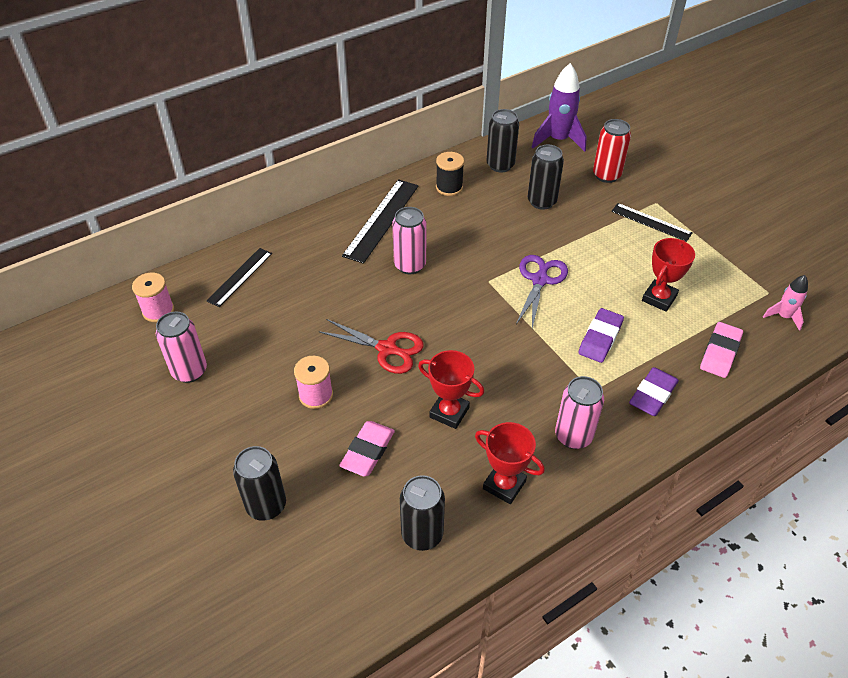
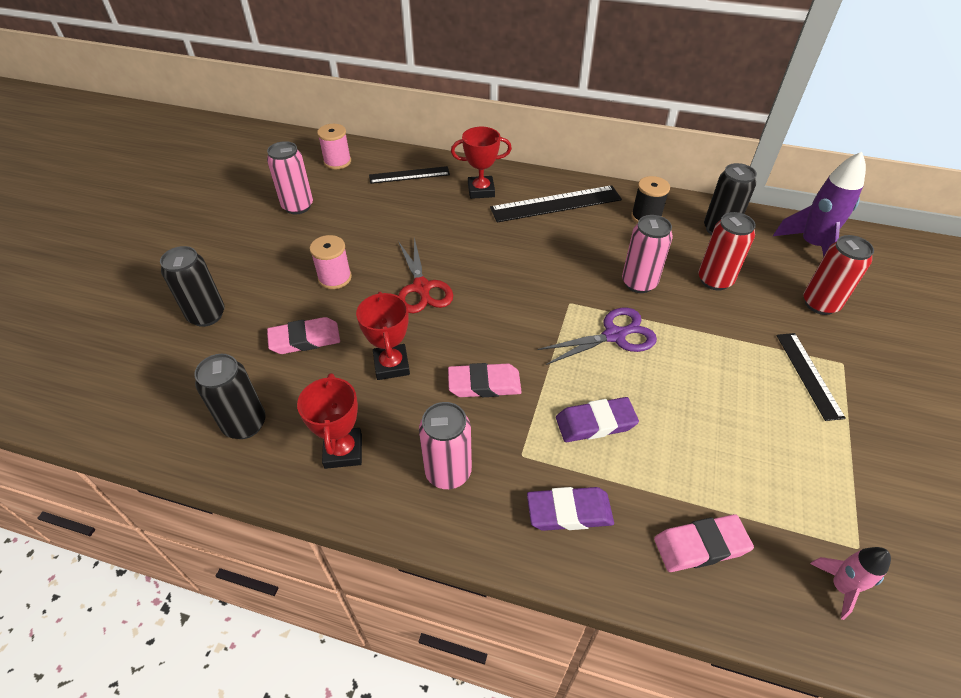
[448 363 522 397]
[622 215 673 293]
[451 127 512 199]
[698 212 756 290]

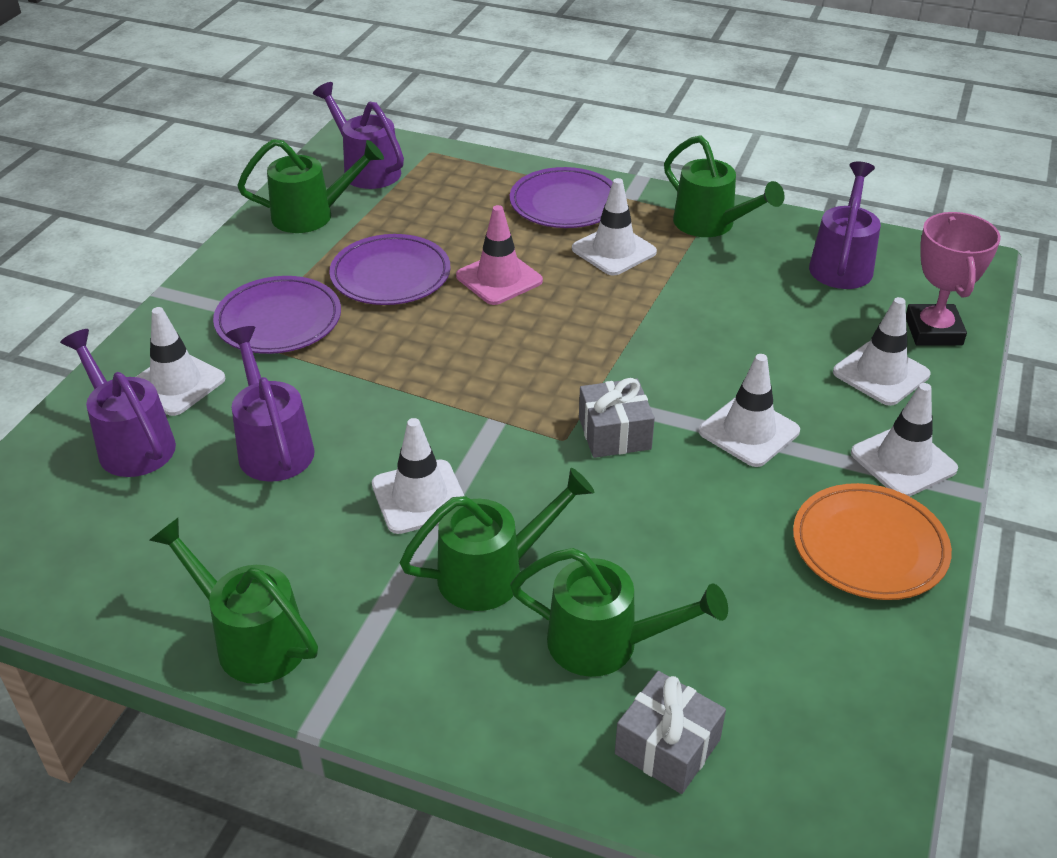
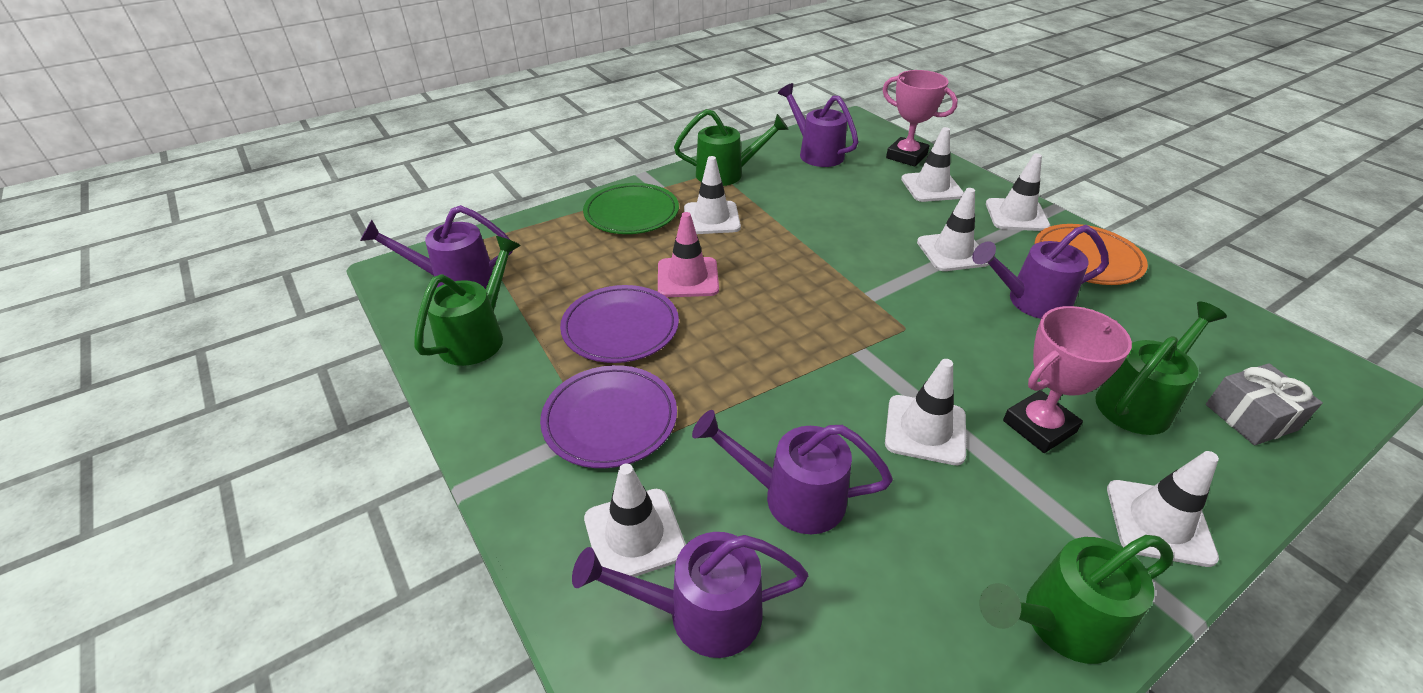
[579 378 655 458] (first image)
[972 225 1109 319]
[1107 451 1219 567]
[1003 306 1132 453]
[583 183 679 234]

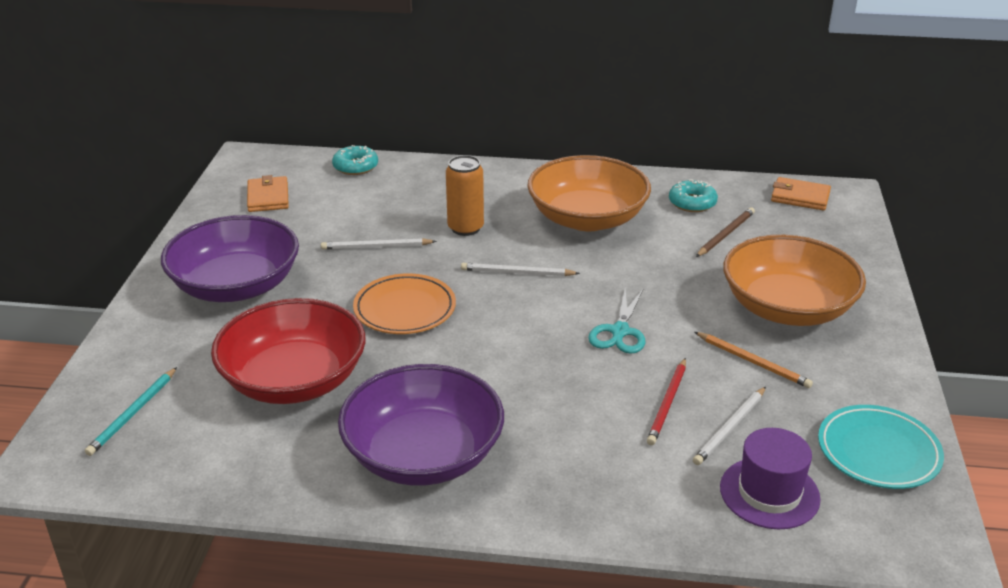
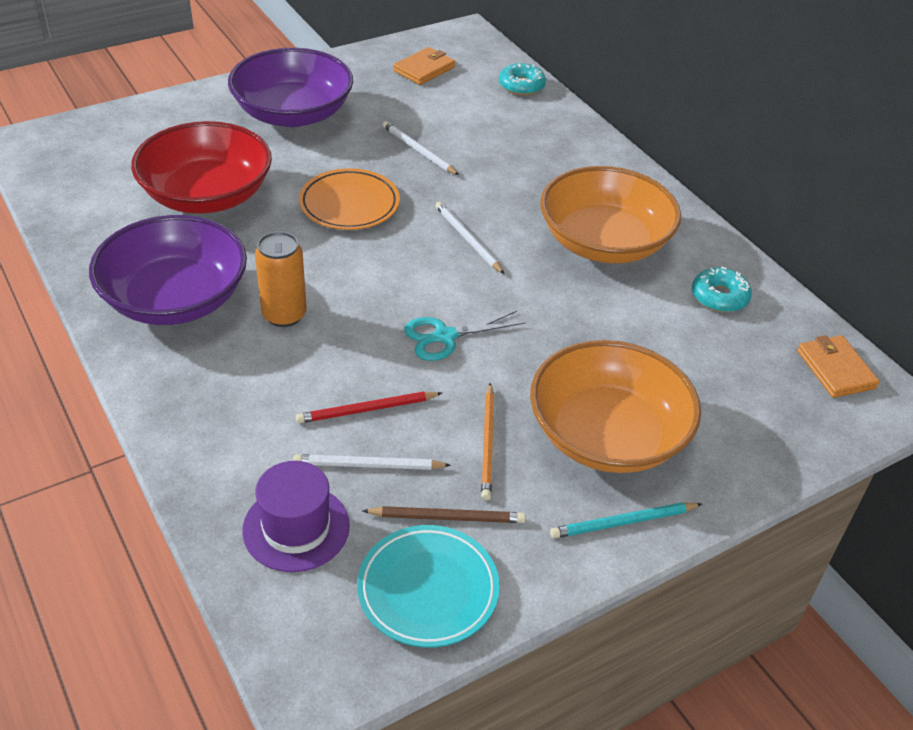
[550 502 702 538]
[255 231 307 327]
[362 506 526 523]

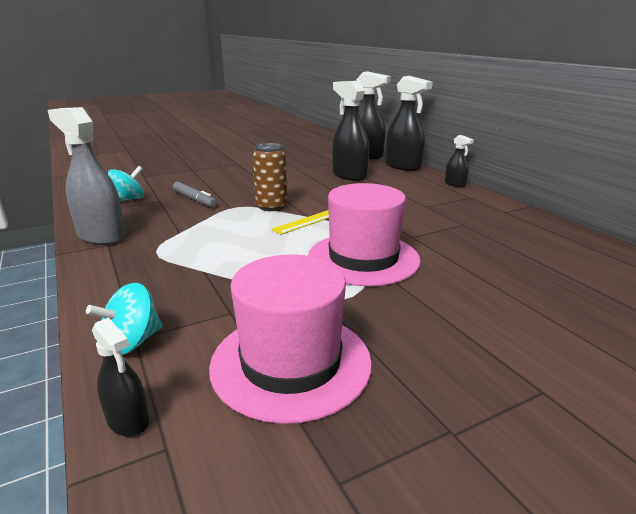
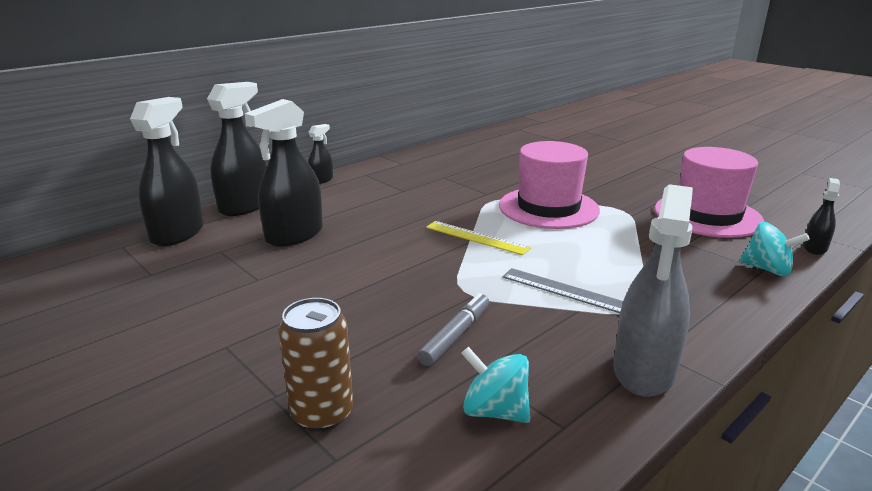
[502 268 623 313]
[278 298 353 432]

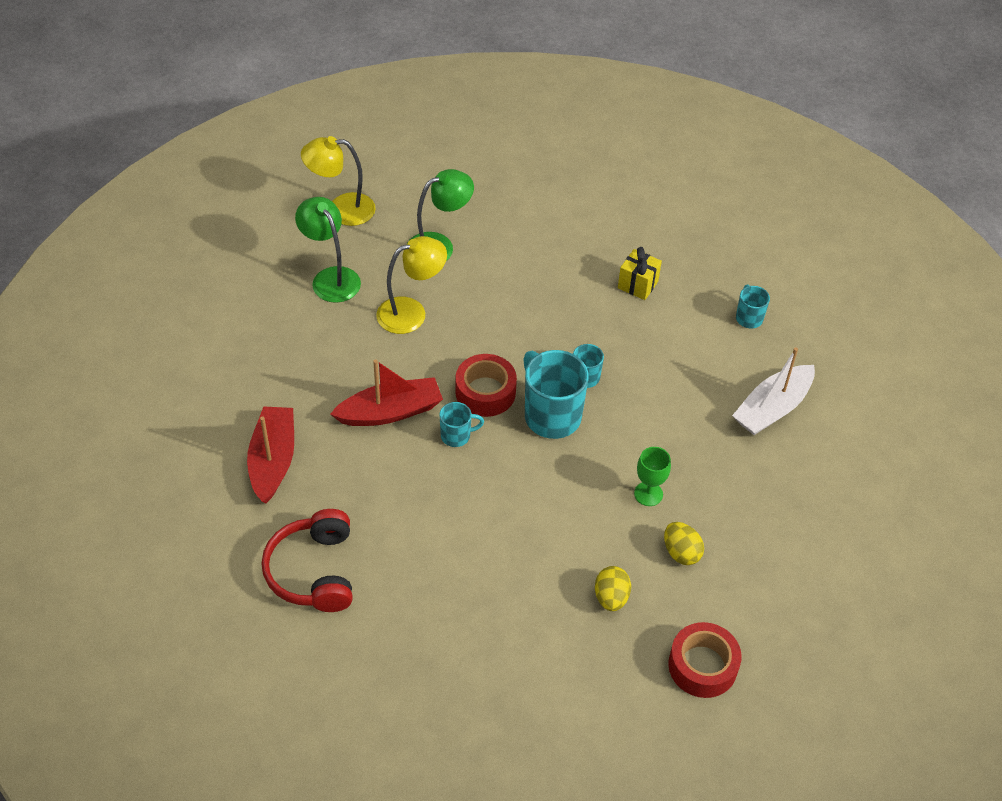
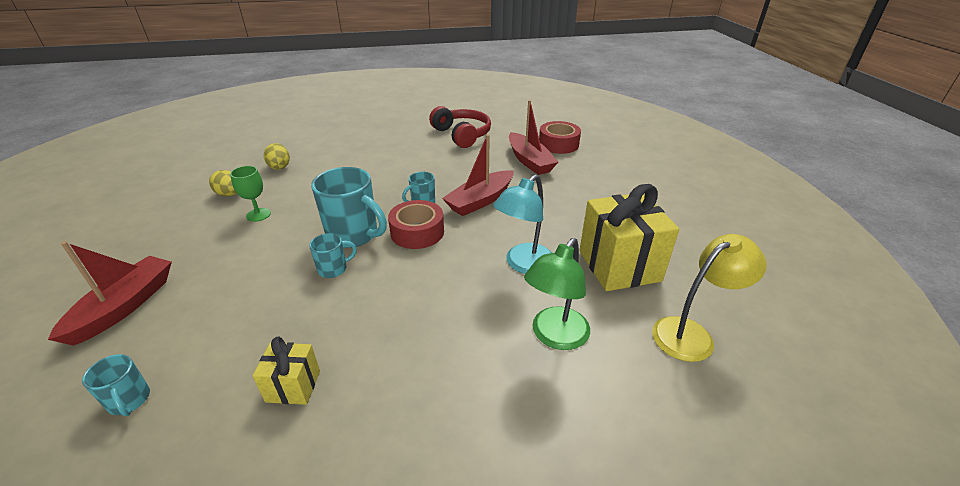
[539 121 581 154]
[579 184 679 291]
[493 174 552 274]
[48 241 172 346]

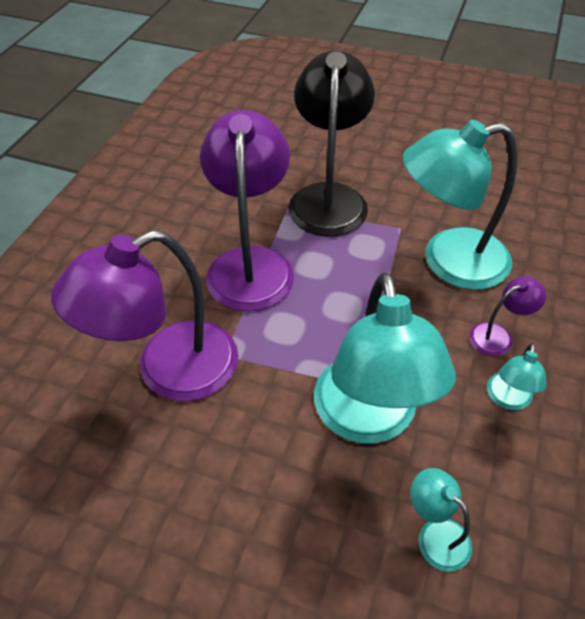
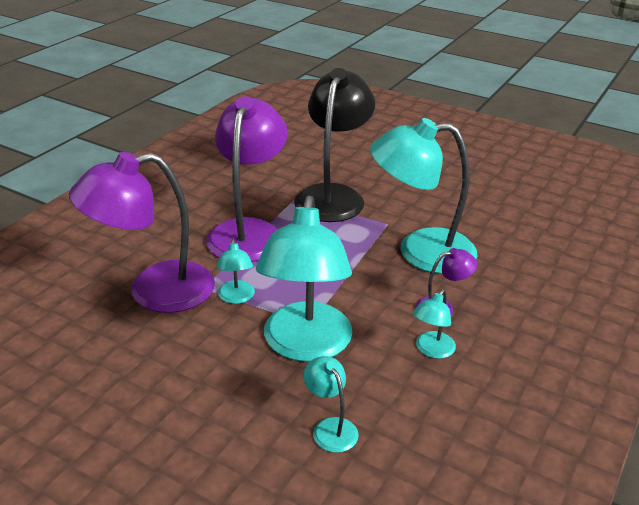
[217 238 255 304]

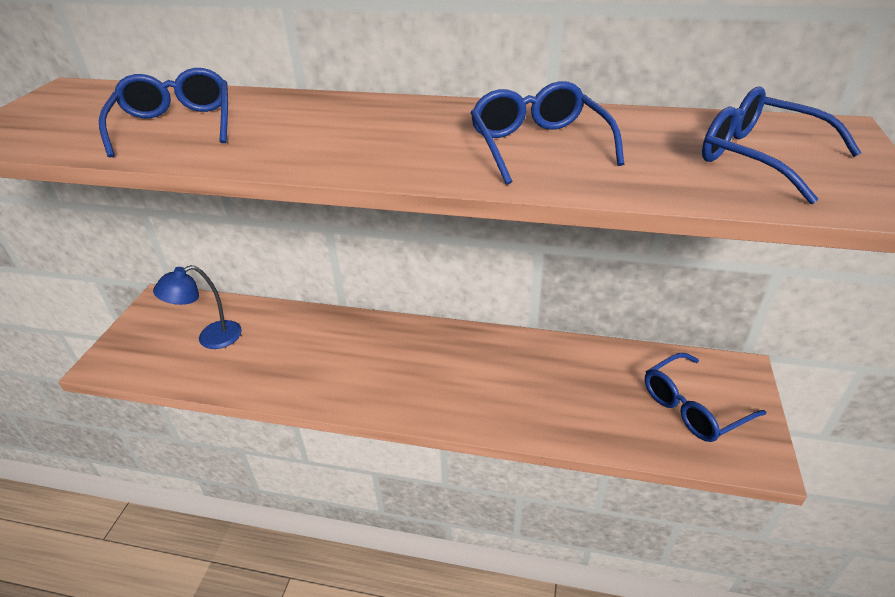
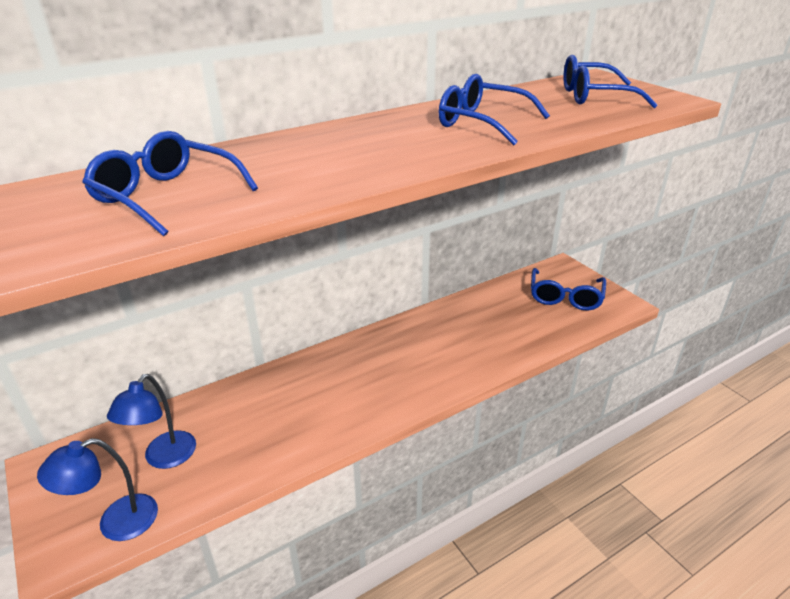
[37 438 158 541]

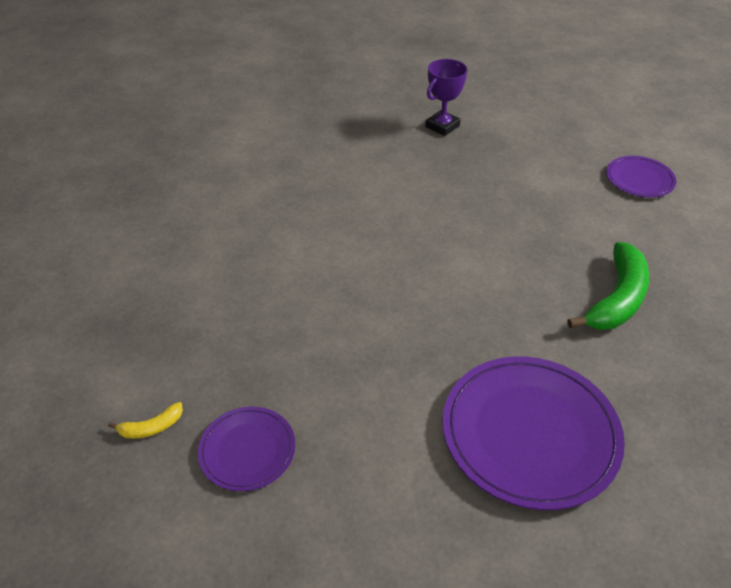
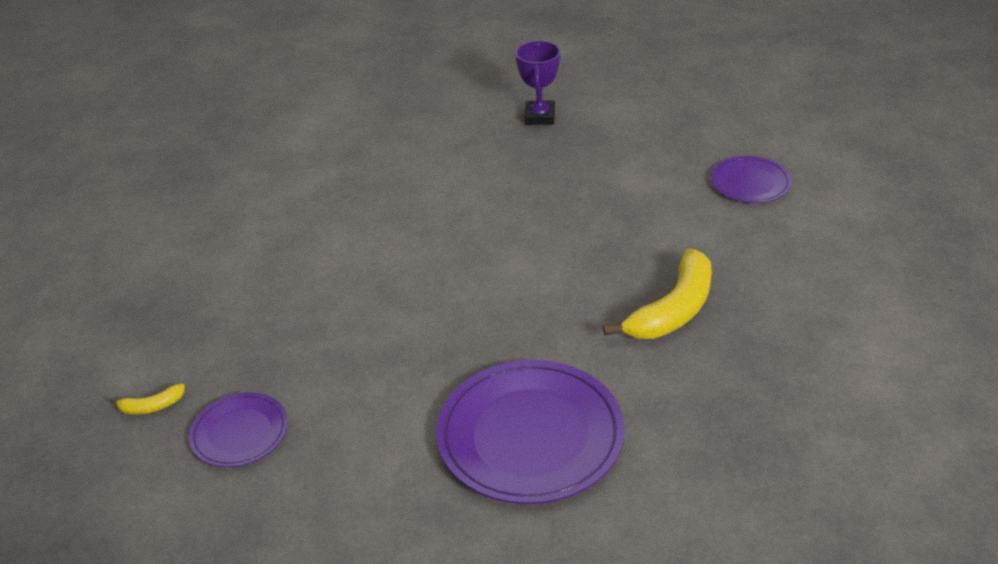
[603 249 712 339]
[515 41 560 125]

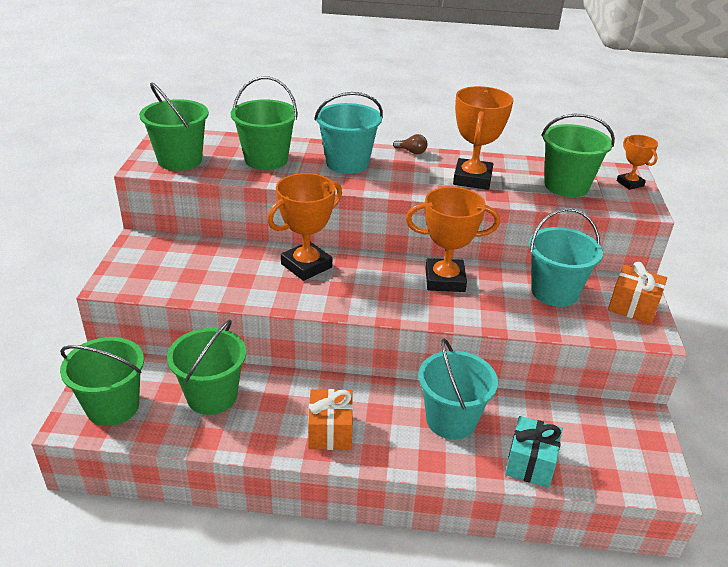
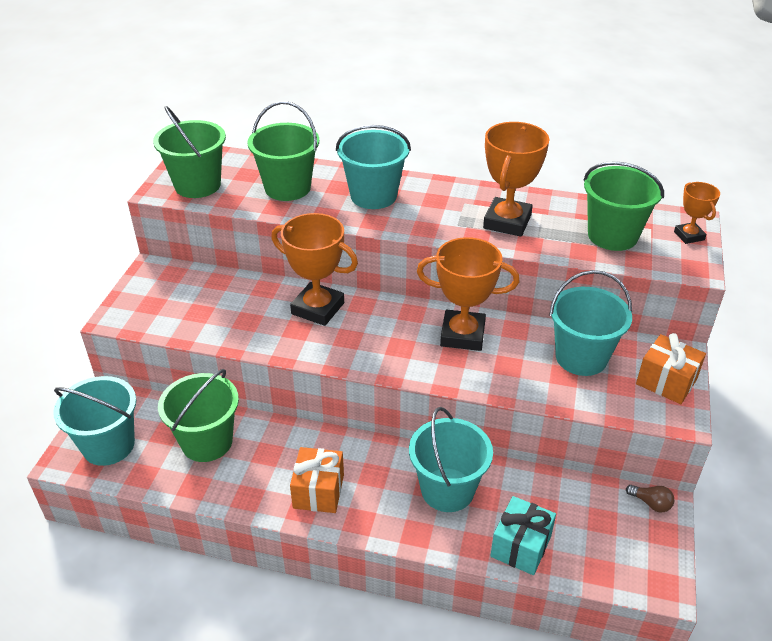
[626 485 674 512]
[53 376 136 466]
[271 213 358 326]

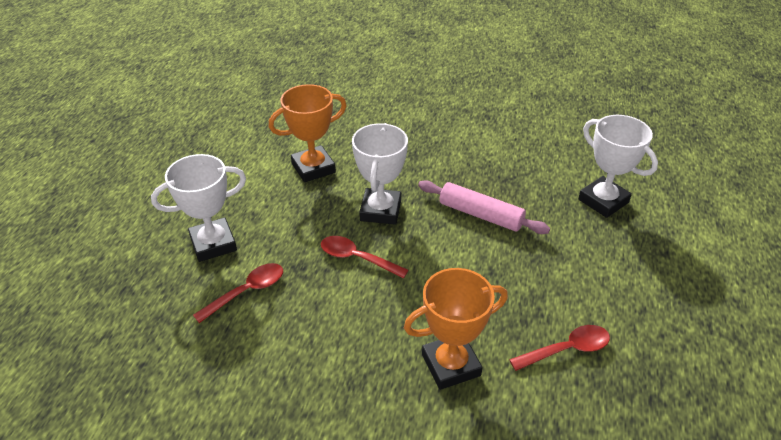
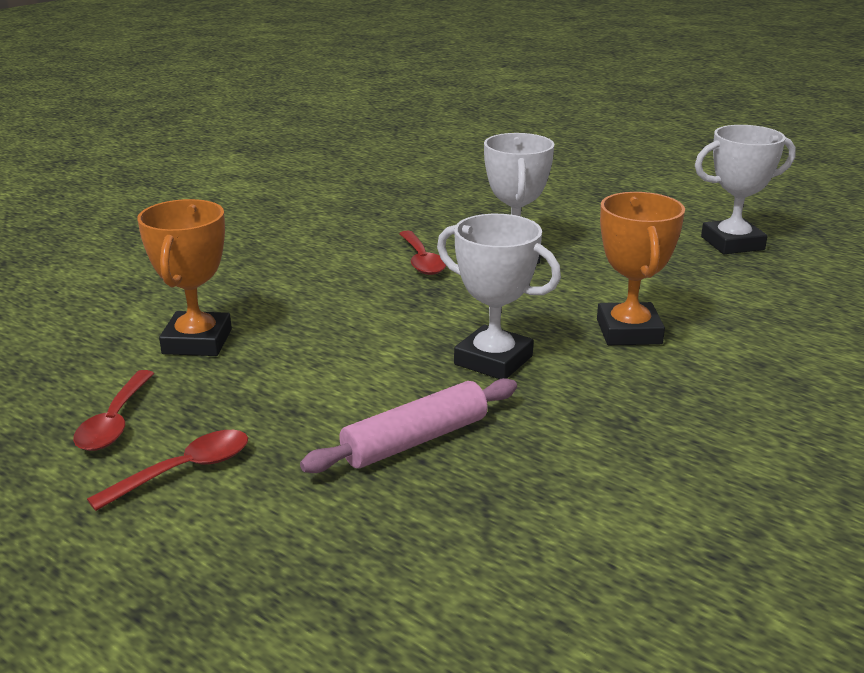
[87 430 248 511]
[695 125 796 254]

